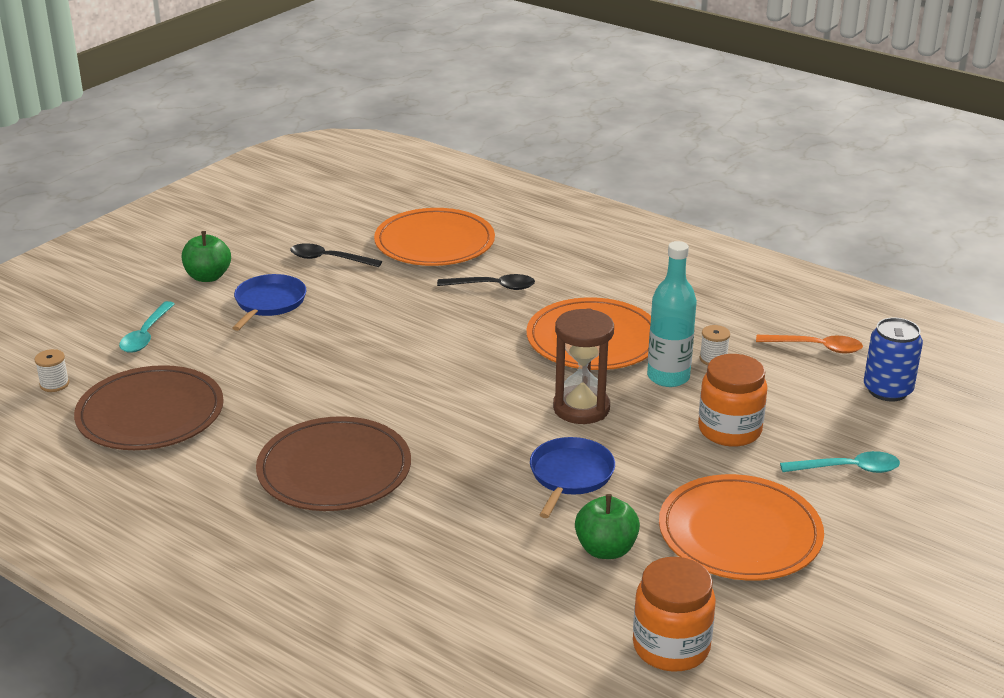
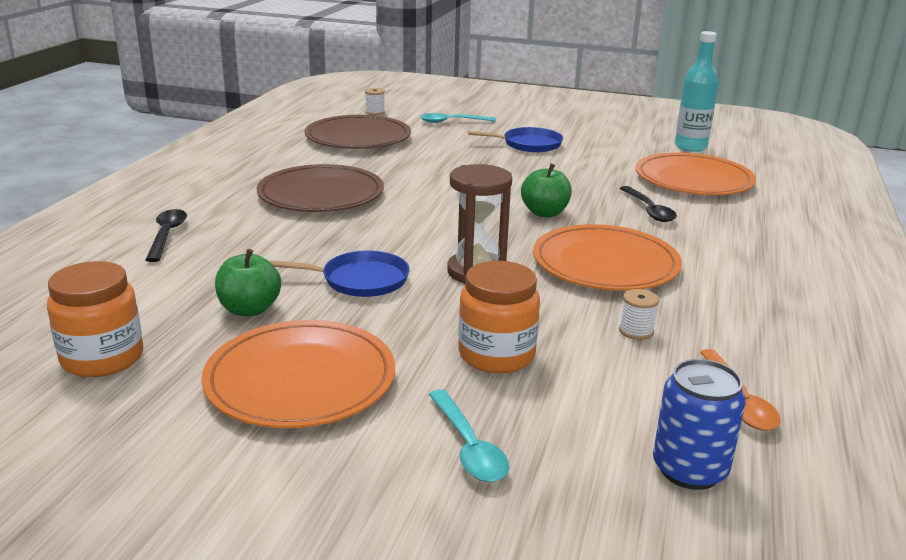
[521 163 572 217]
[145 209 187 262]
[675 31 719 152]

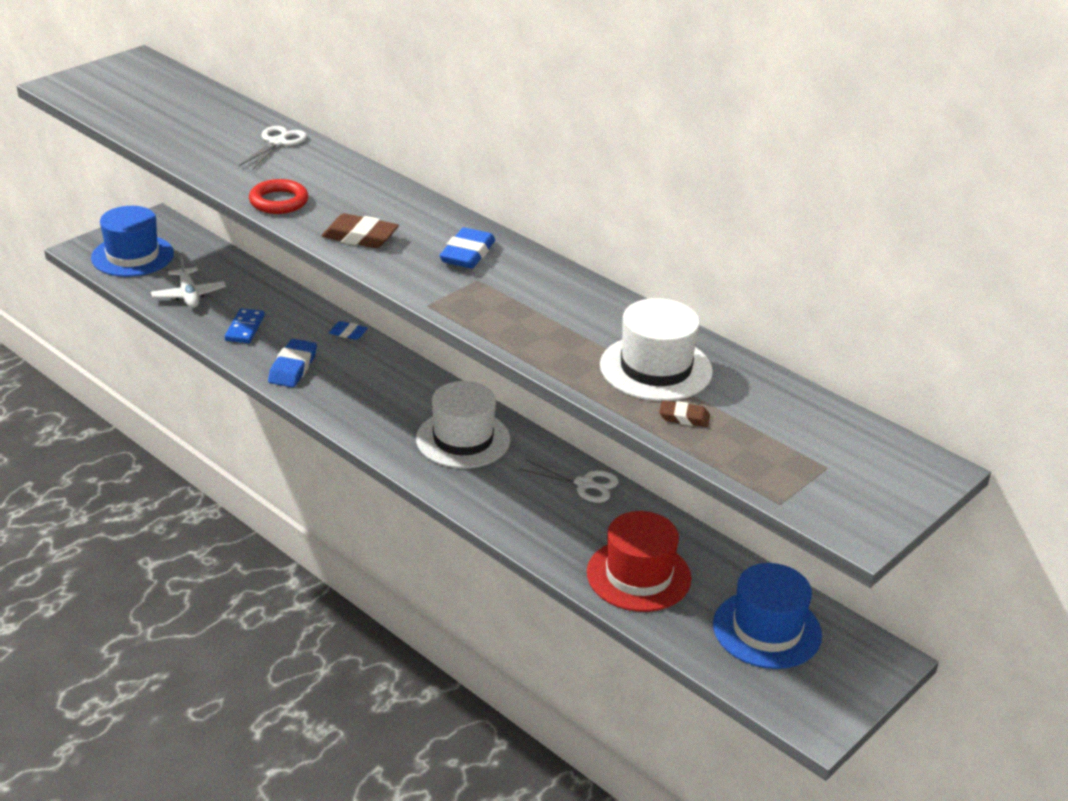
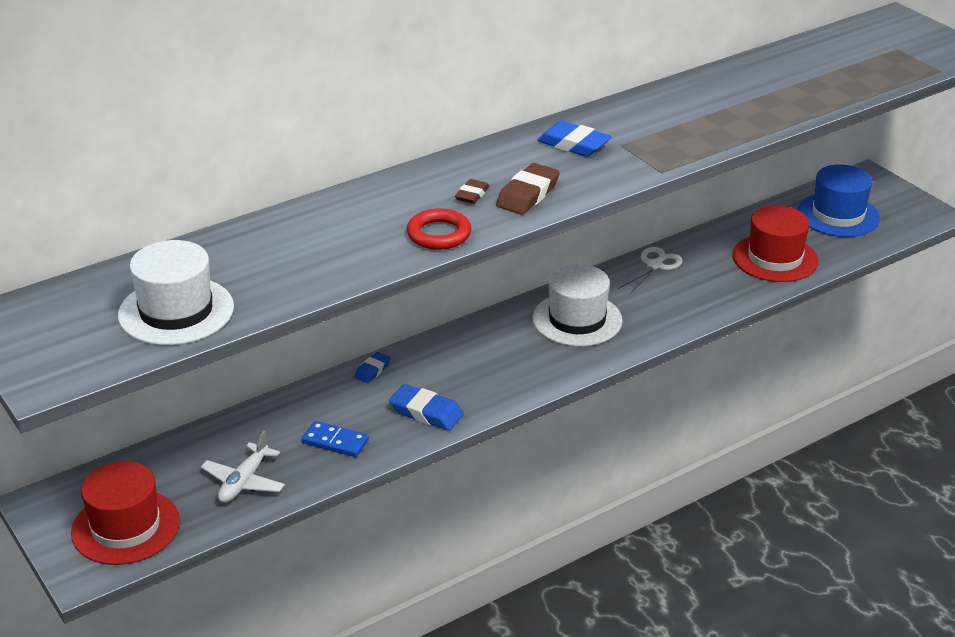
[239 126 307 170] (first image)
[118 240 234 345]
[455 179 489 204]
[71 461 180 565]
[201 431 285 503]

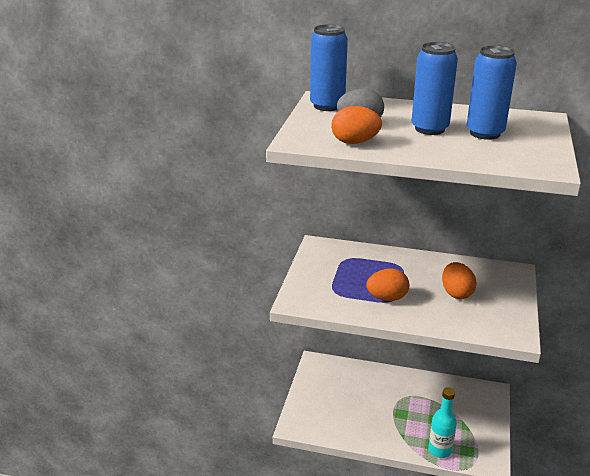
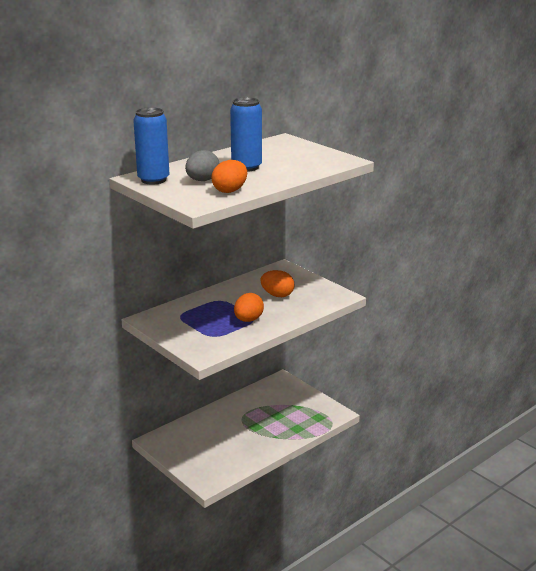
[428 387 457 458] (first image)
[467 45 517 140] (first image)

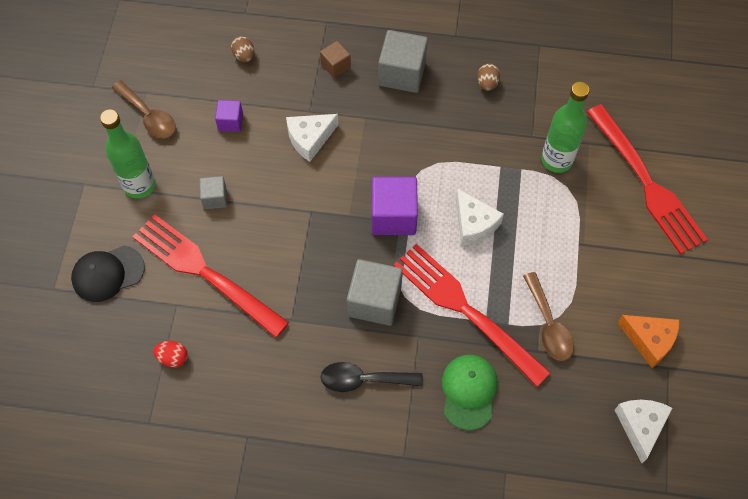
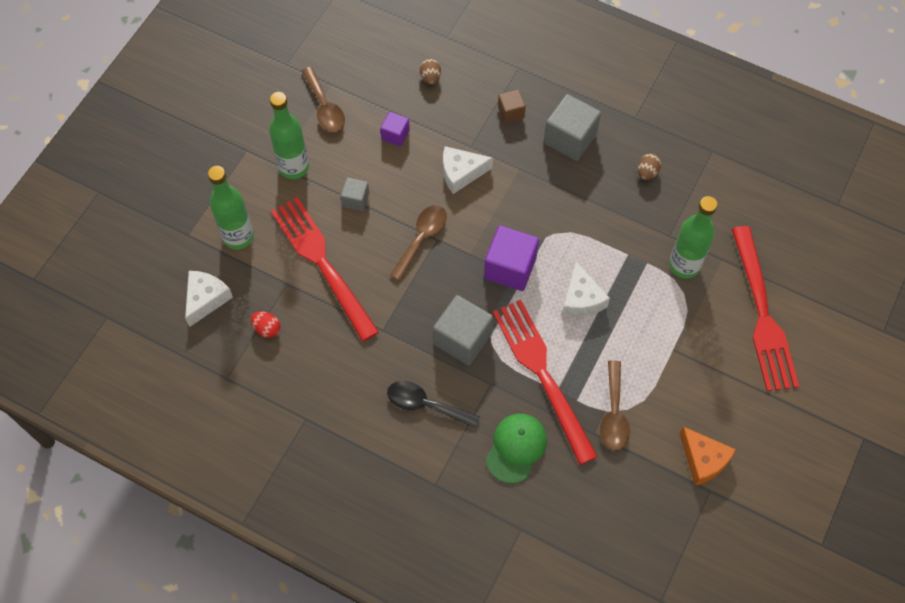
[390 205 447 281]
[185 271 233 327]
[208 166 254 250]

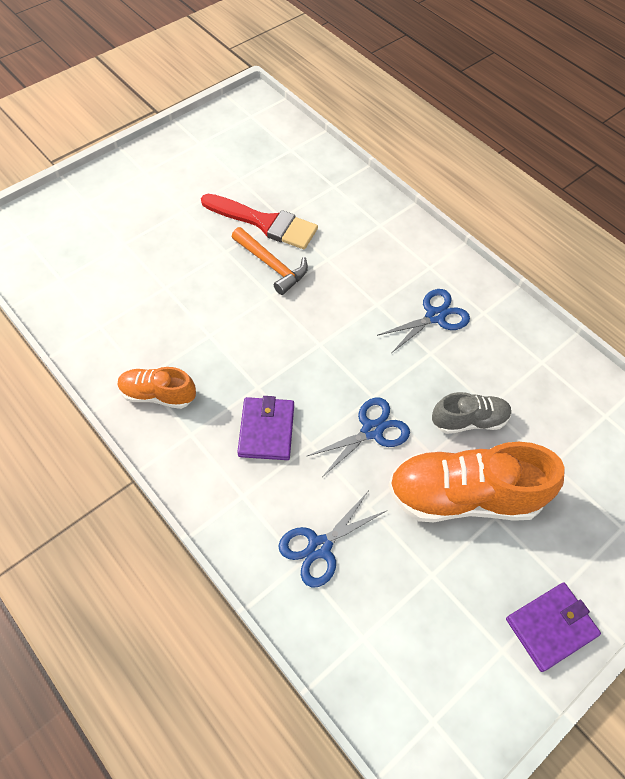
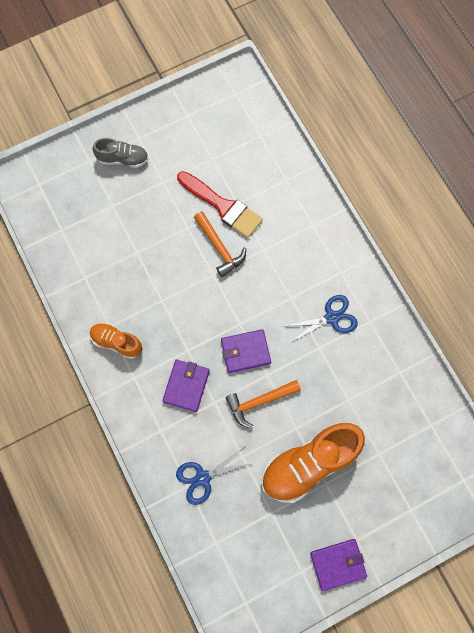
[221 329 271 373]
[93 138 148 168]
[225 380 301 428]
[261 423 365 503]

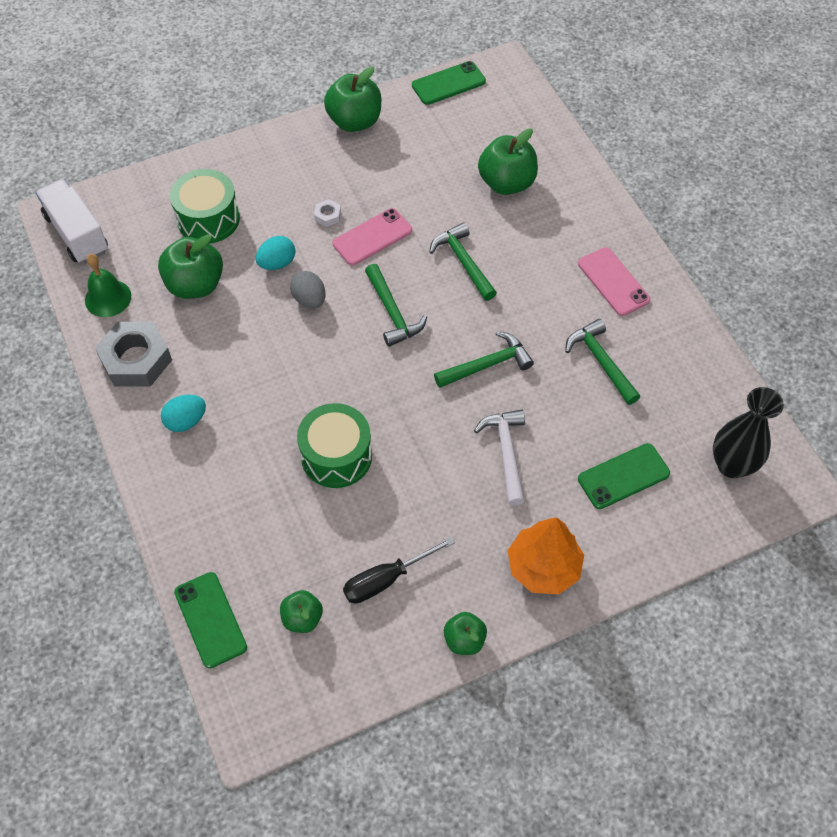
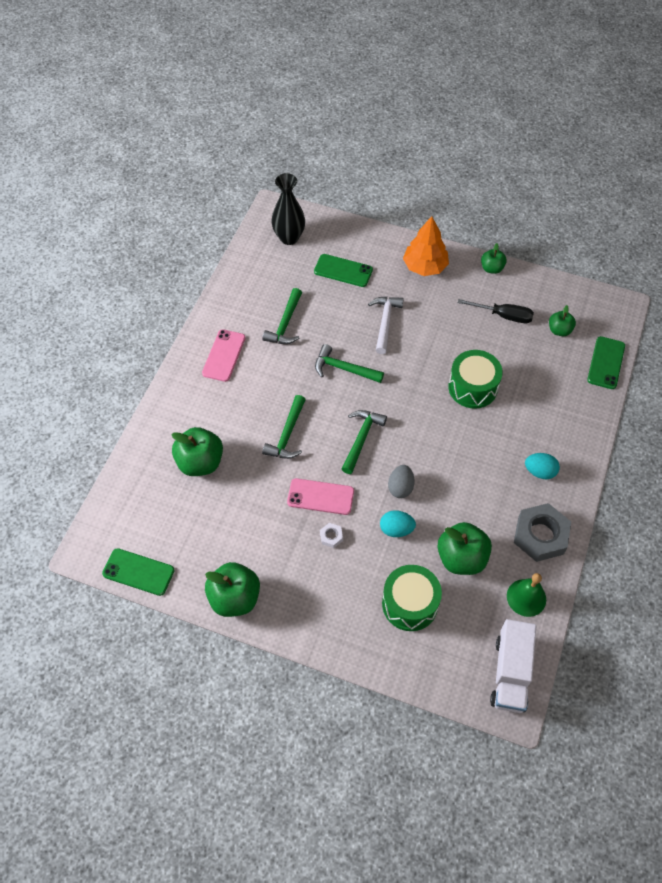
[368 297 404 354]

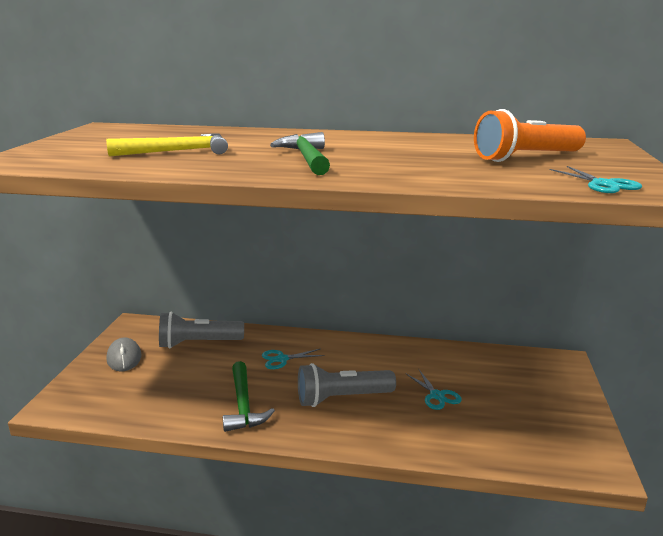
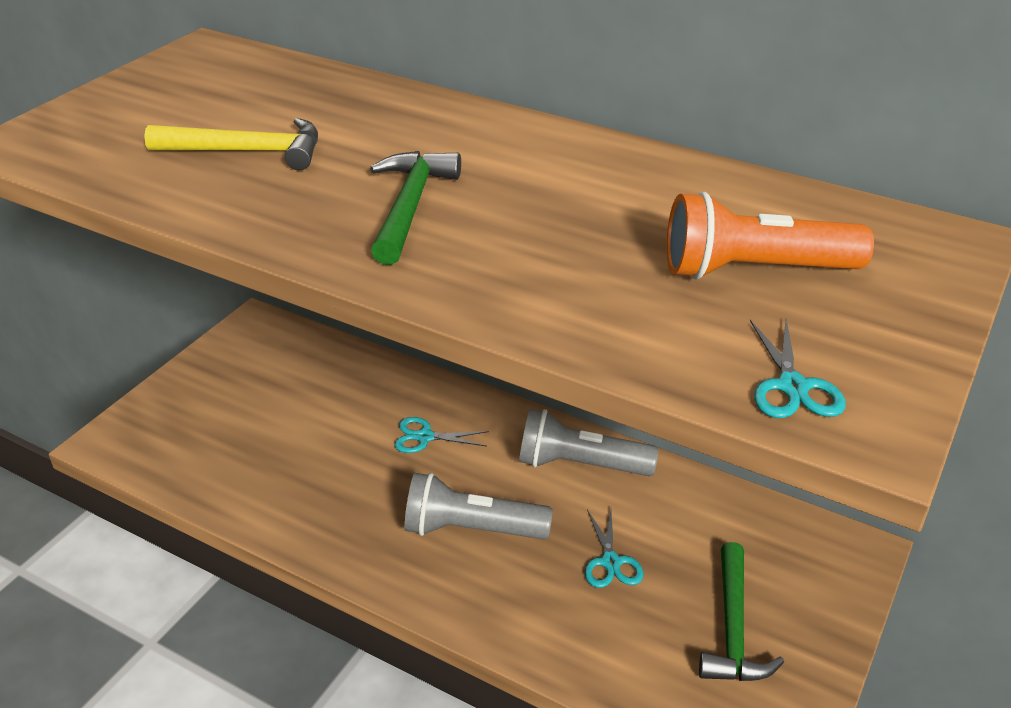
[106 337 141 372] (first image)
[519 409 659 476]
[699 542 784 681]

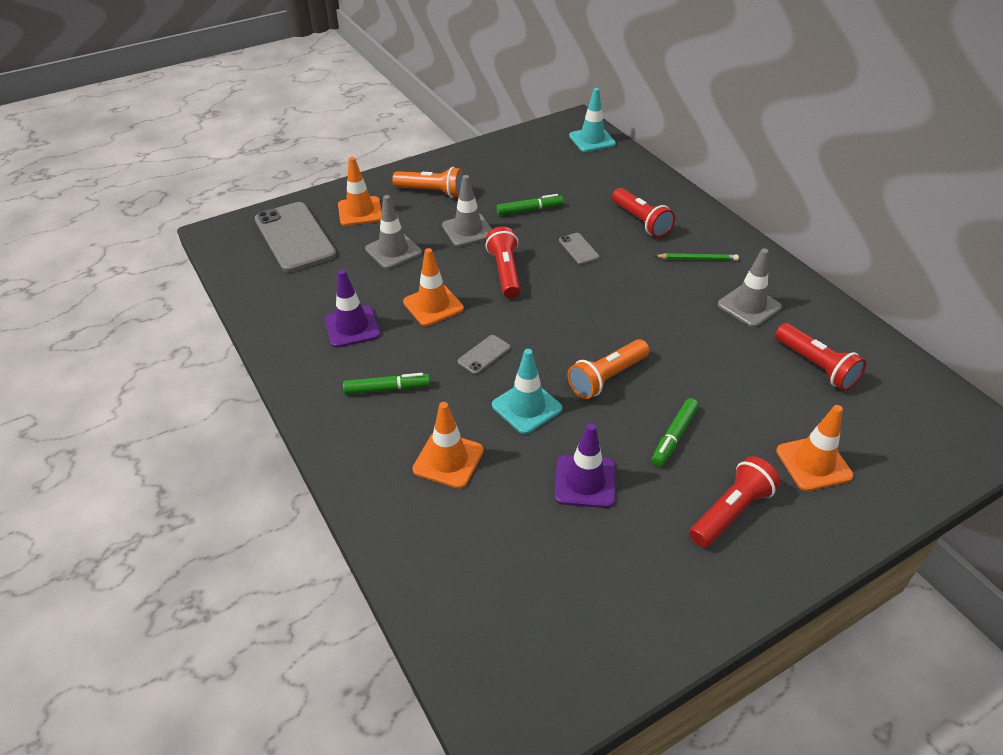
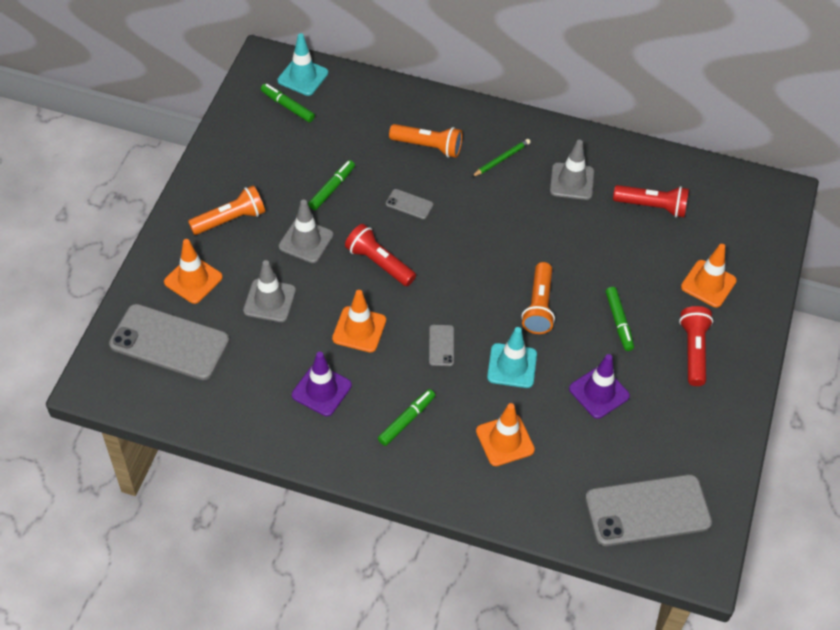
[261 84 315 122]
[585 474 712 546]
[389 124 463 158]

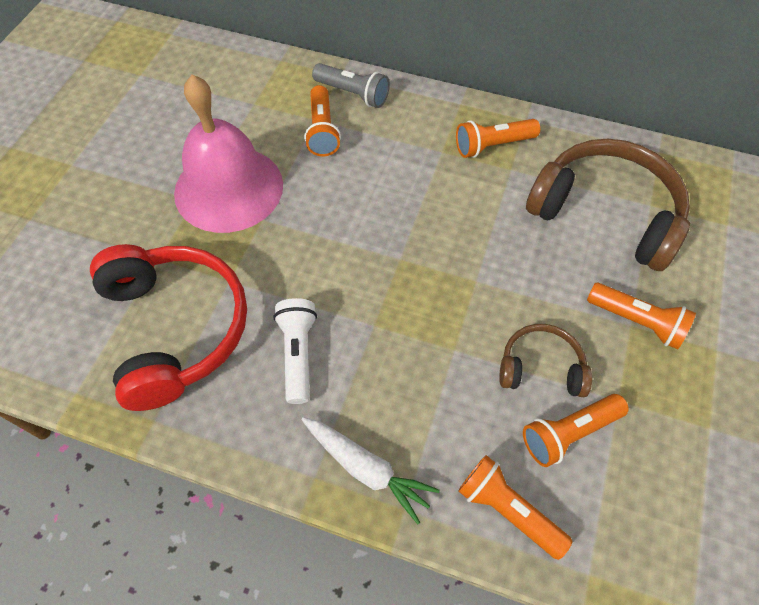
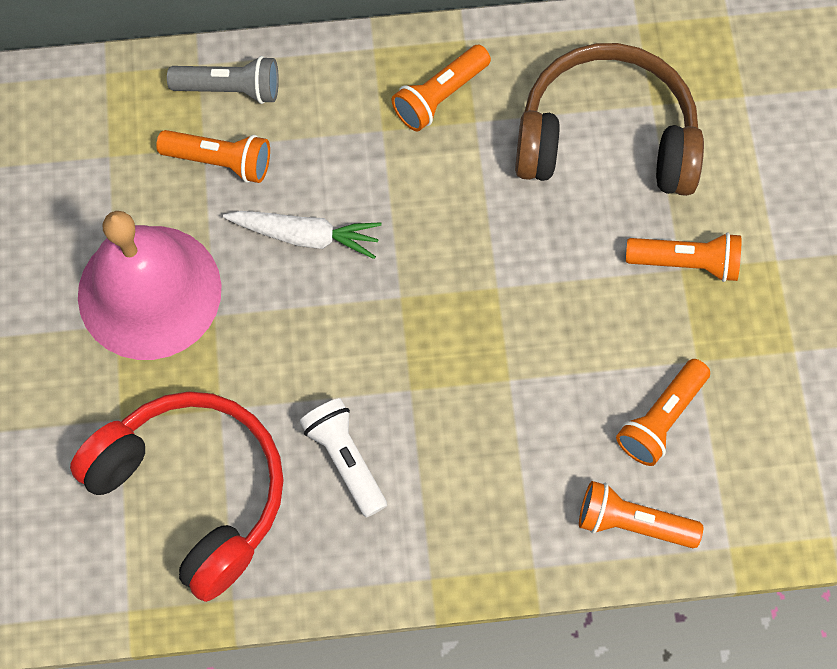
[499 324 592 397] (first image)
[223 211 382 259]
[156 130 270 183]

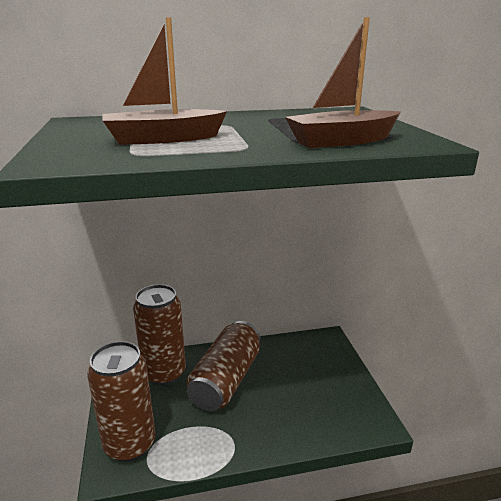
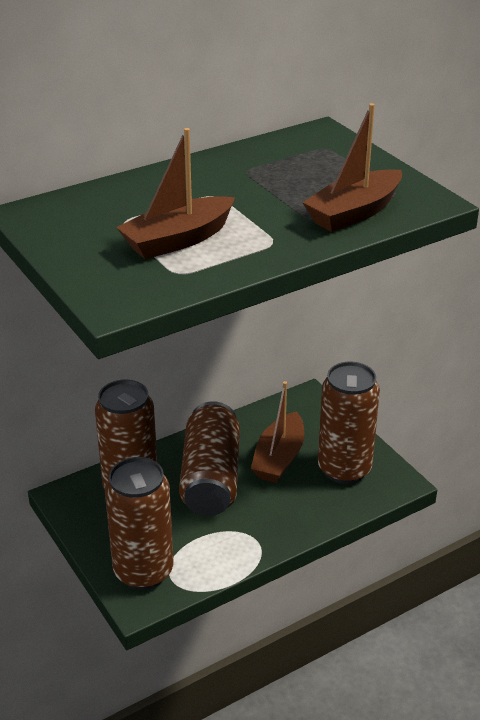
[251 381 304 483]
[318 362 380 484]

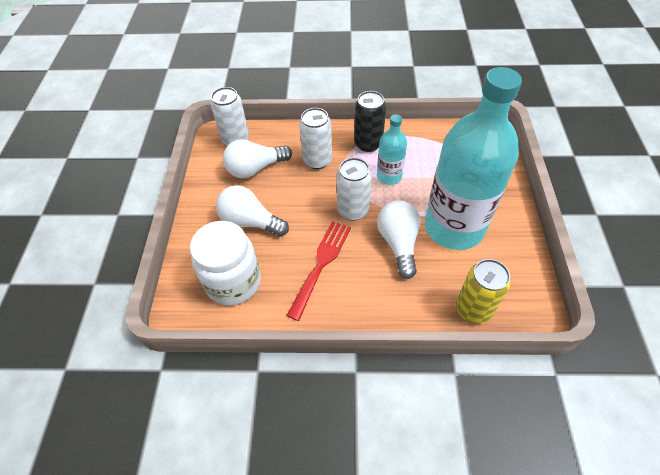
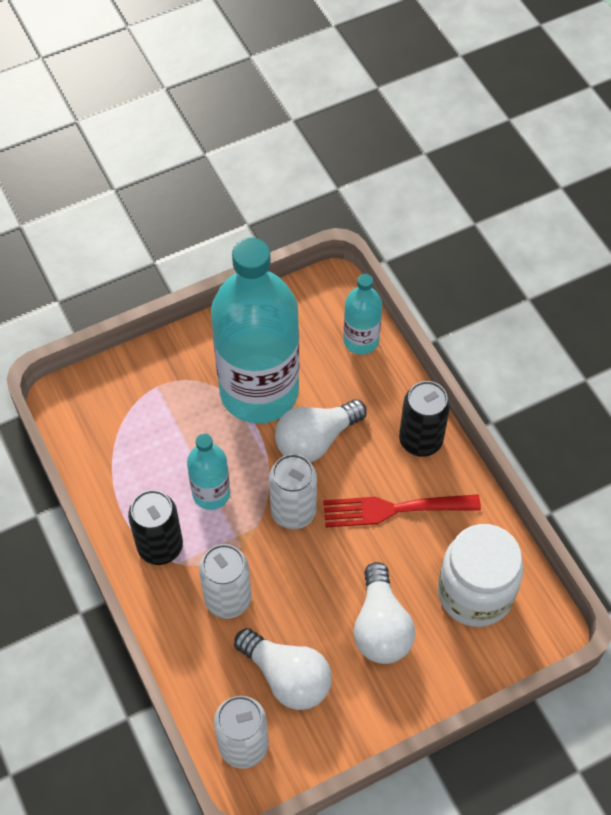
[399 381 450 457]
[343 274 382 355]

